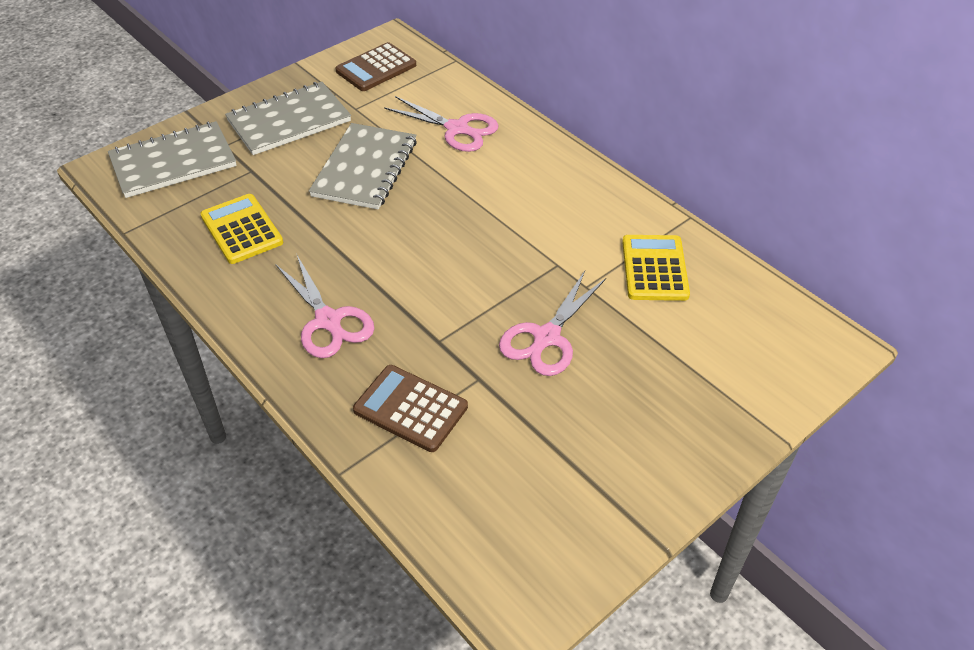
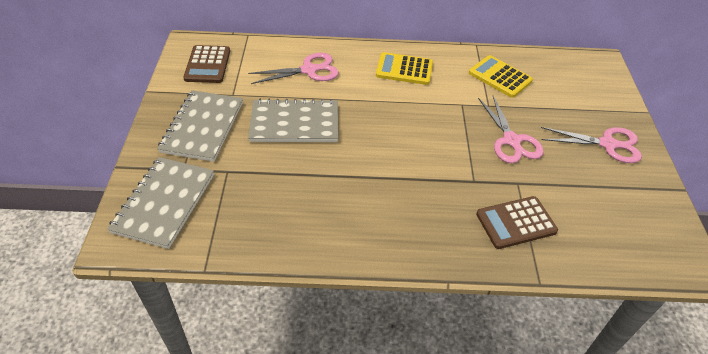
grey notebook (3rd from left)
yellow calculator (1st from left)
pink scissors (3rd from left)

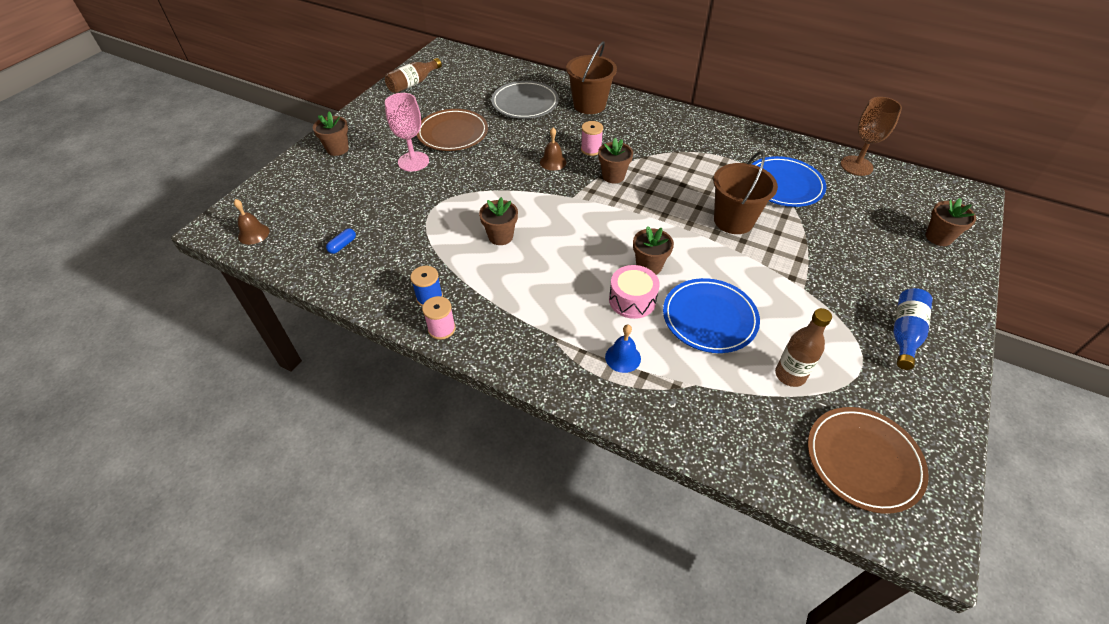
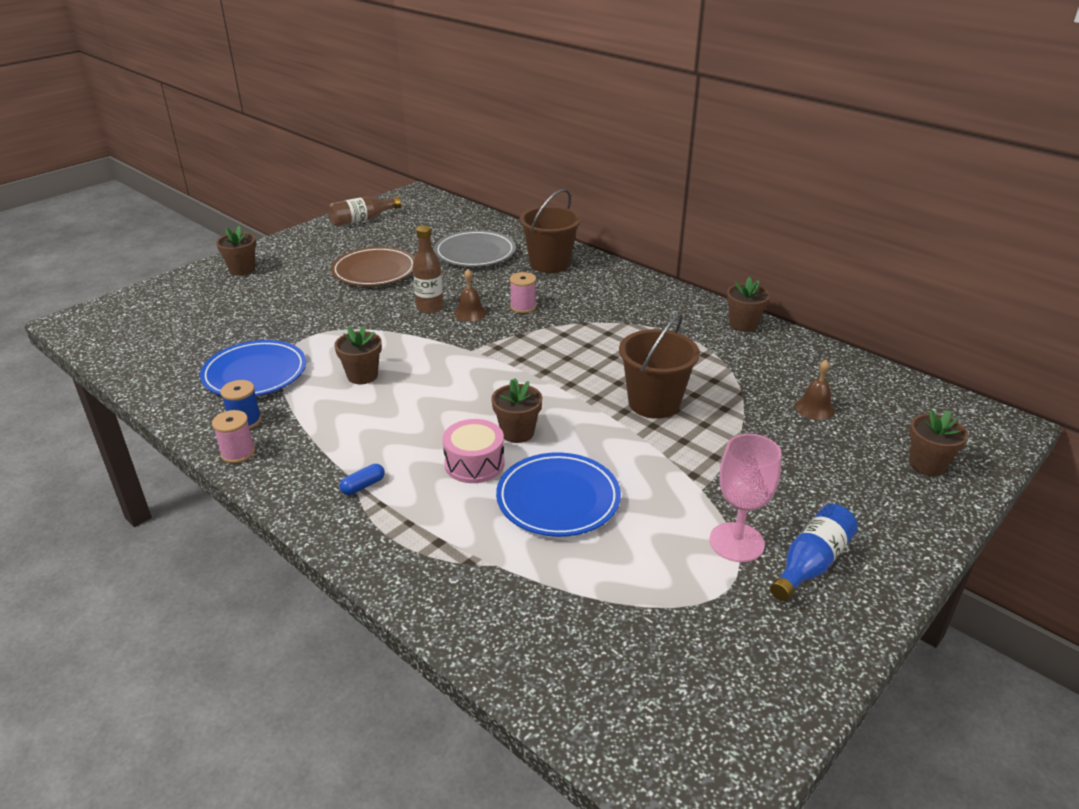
pink goblet
brown goblet
brown flower pot (4th from left)
blue plate (1st from left)
brown bell (2nd from left)
blue capsule
brown bottle (2nd from left)
blue bell
brown plate (2nd from left in the first image)

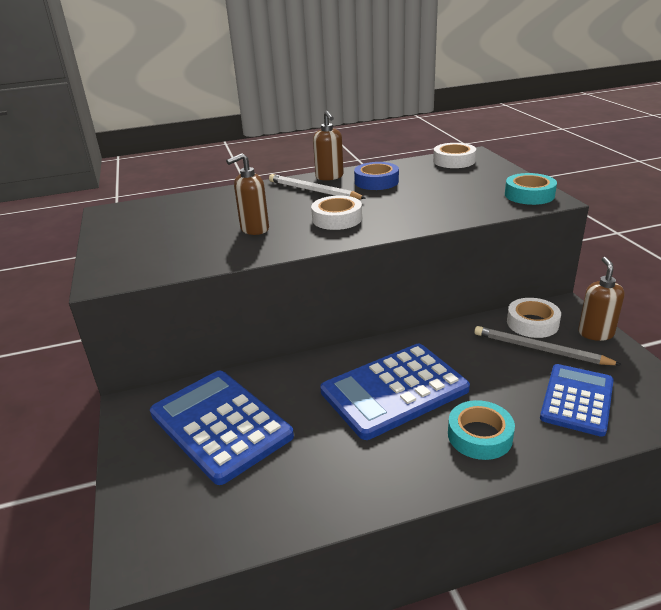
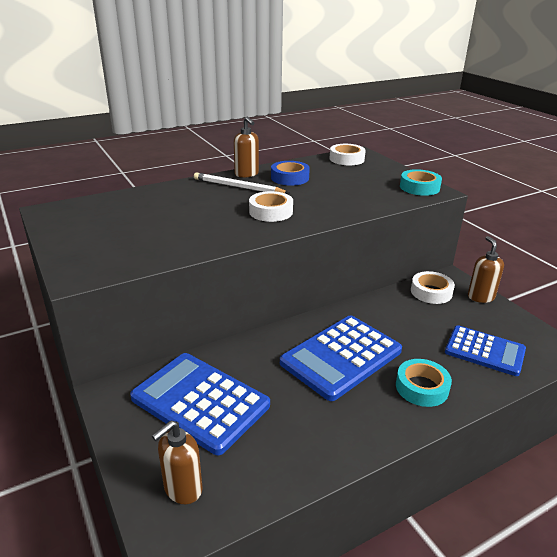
brown soap dispenser (1st from left)
grey pencil
blue calculator (3rd from left)

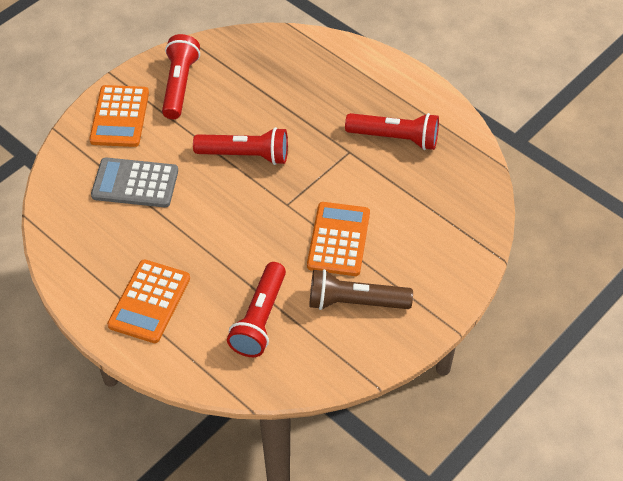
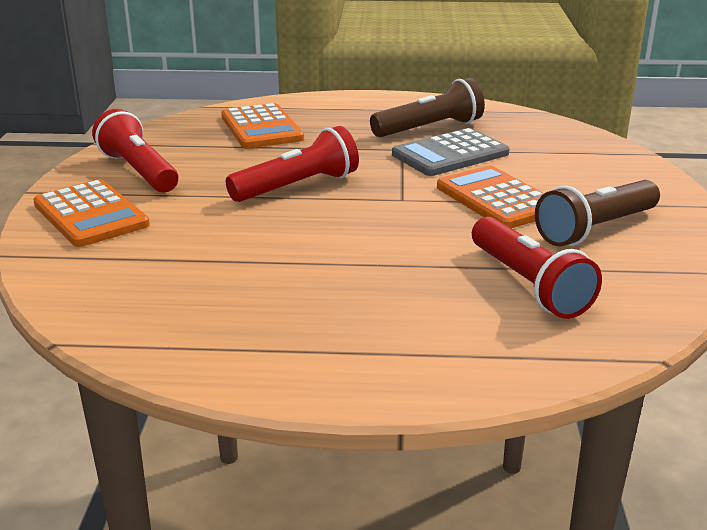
brown flashlight (1st from left)
grey calculator
orange calculator (2nd from left)

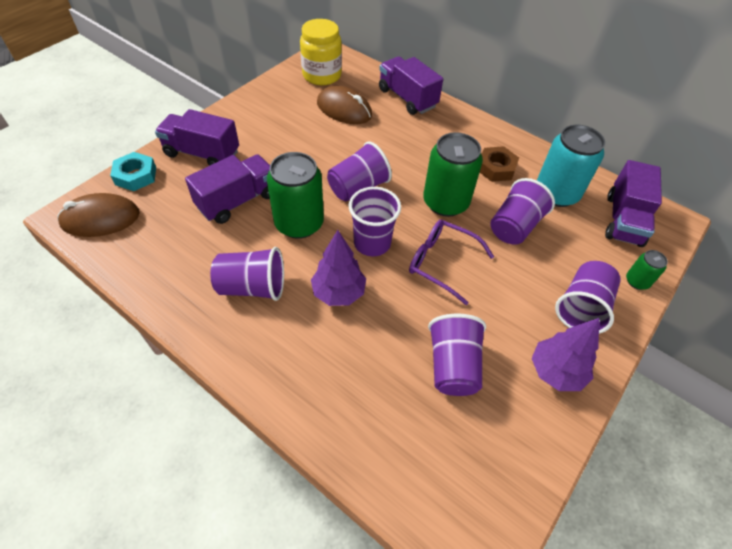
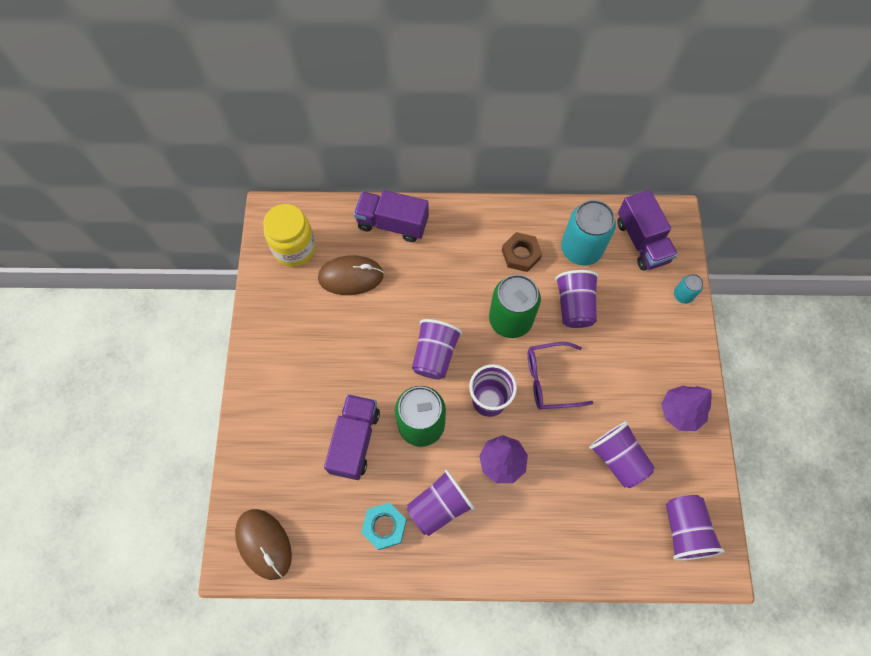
purple truck (1st from left in the first image)
turquoise nut
brown mouse (1st from left)
turquoise can (2nd from left)
purple cup (6th from left)

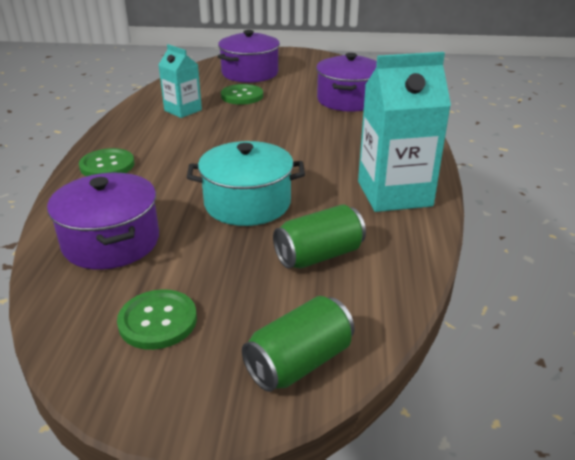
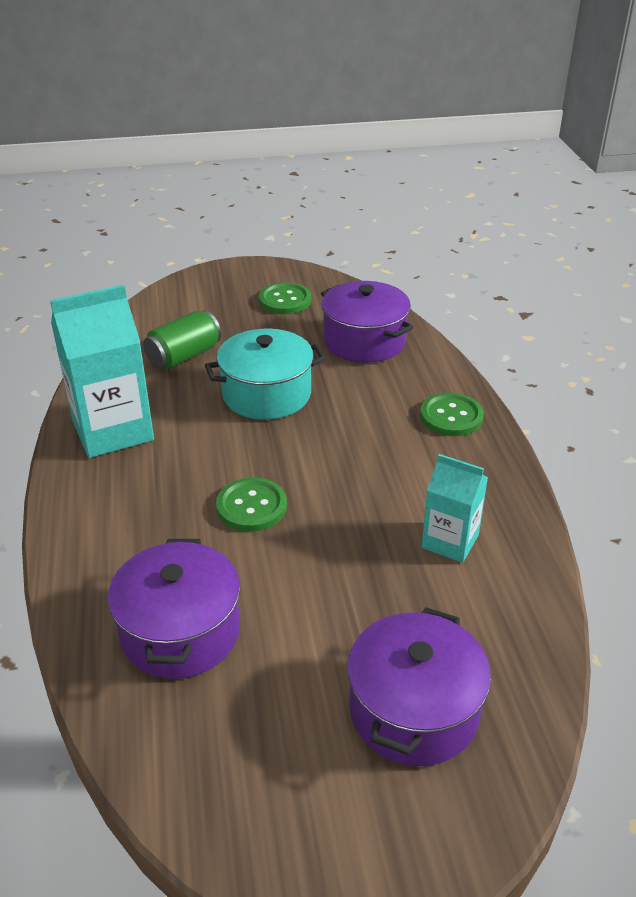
green button (1st from left)
green can (1st from left in the first image)

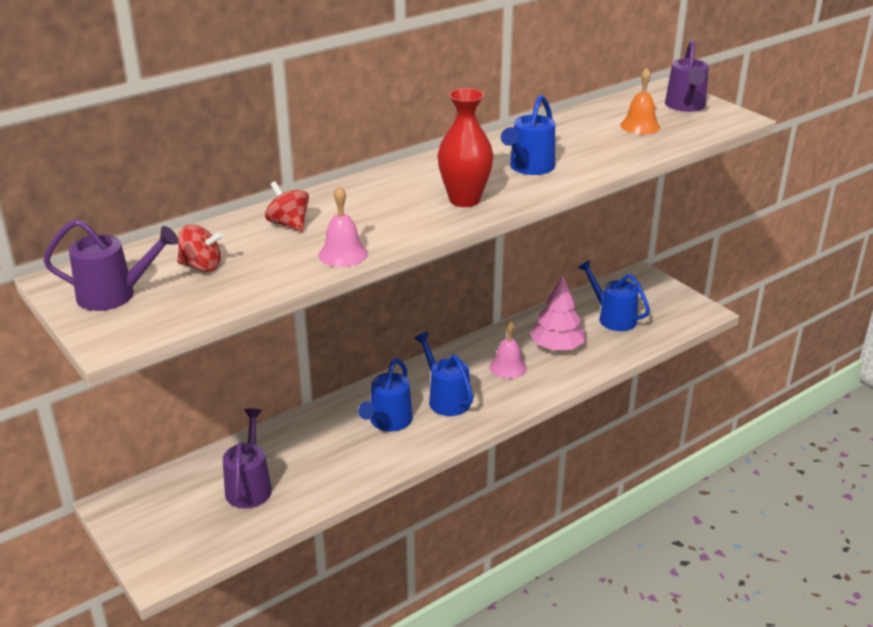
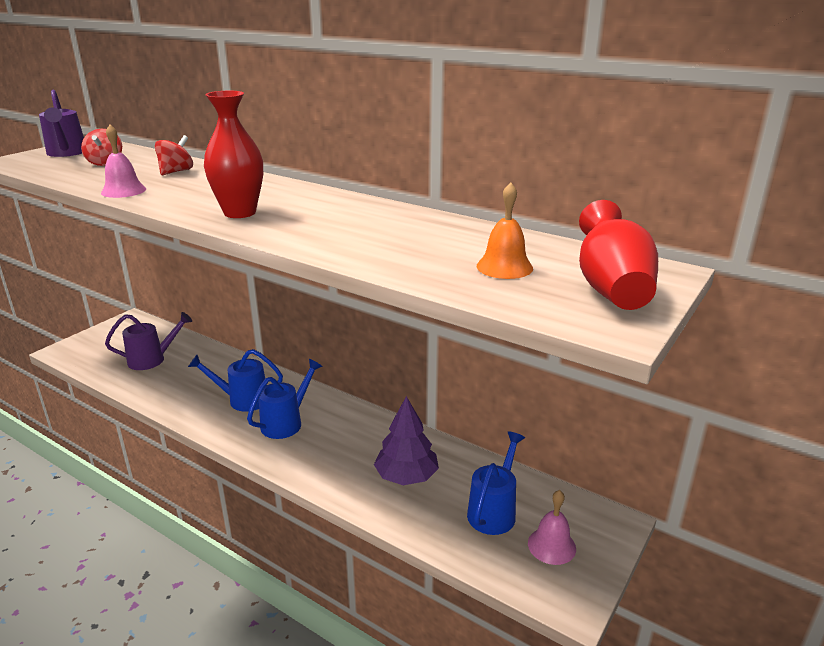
red vase (2nd from left)
blue watering can (3rd from left in the first image)
purple tree
pink bell (2nd from left)

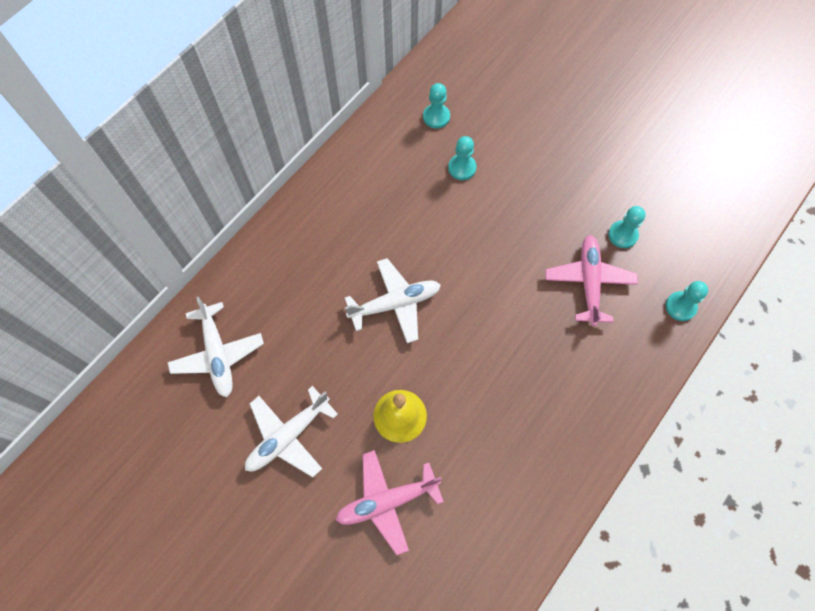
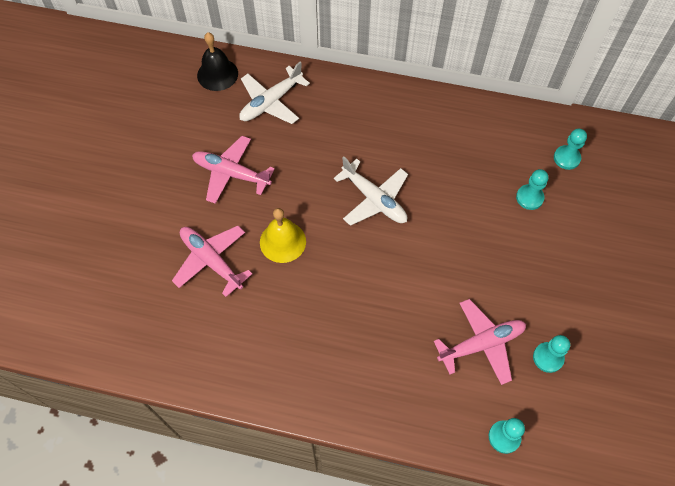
pink plane (2nd from left)
black bell

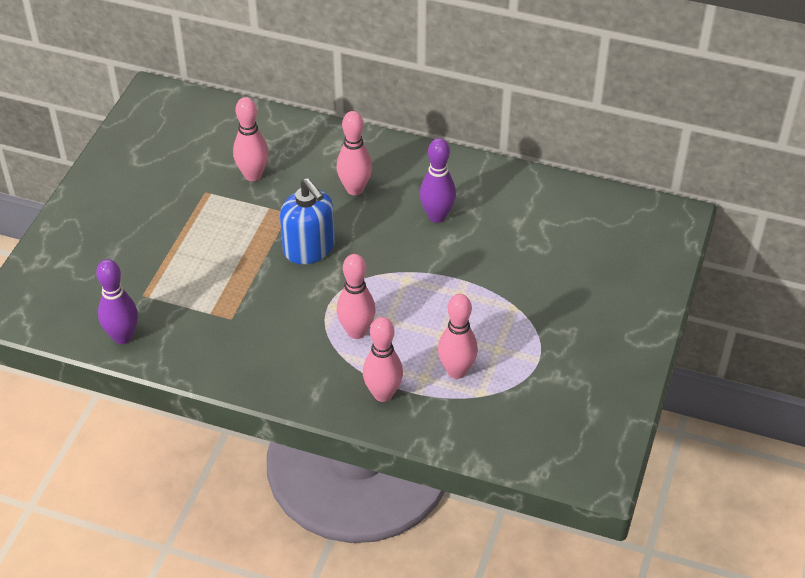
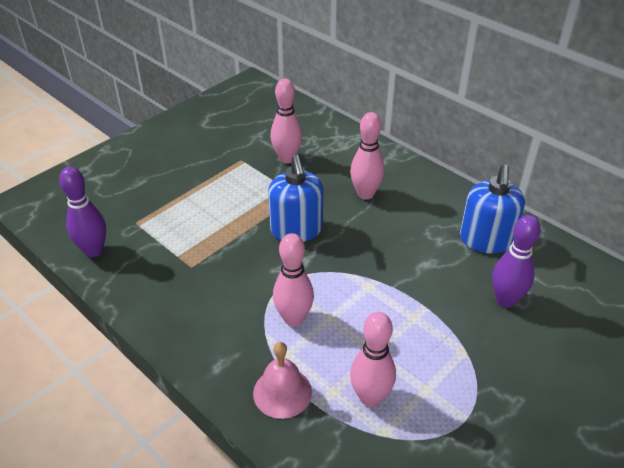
purple bowling pin (2nd from left)
pink bell
blue soap dispenser (2nd from left)

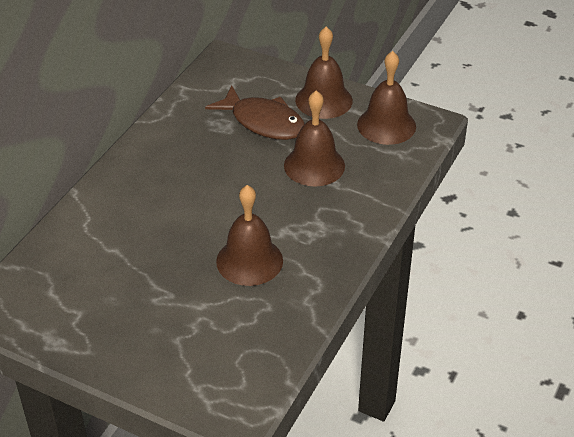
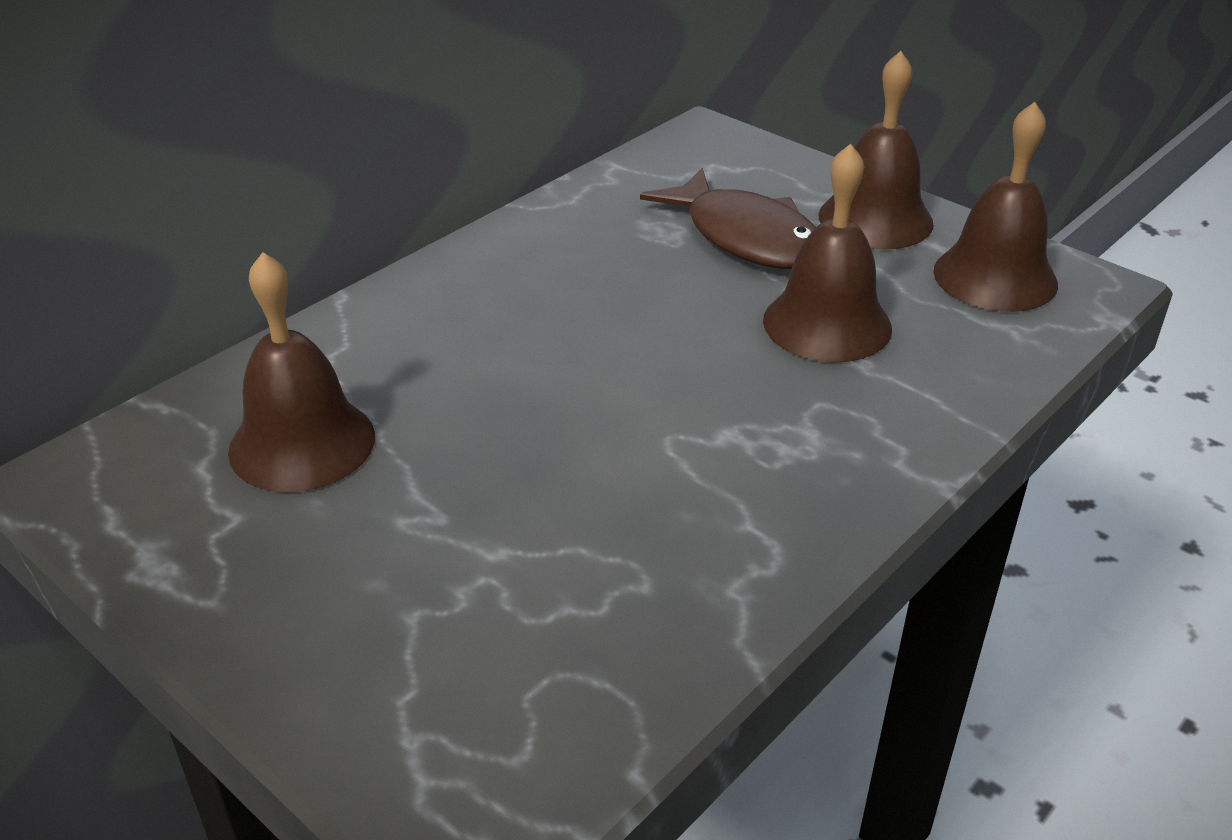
brown bell (1st from left)

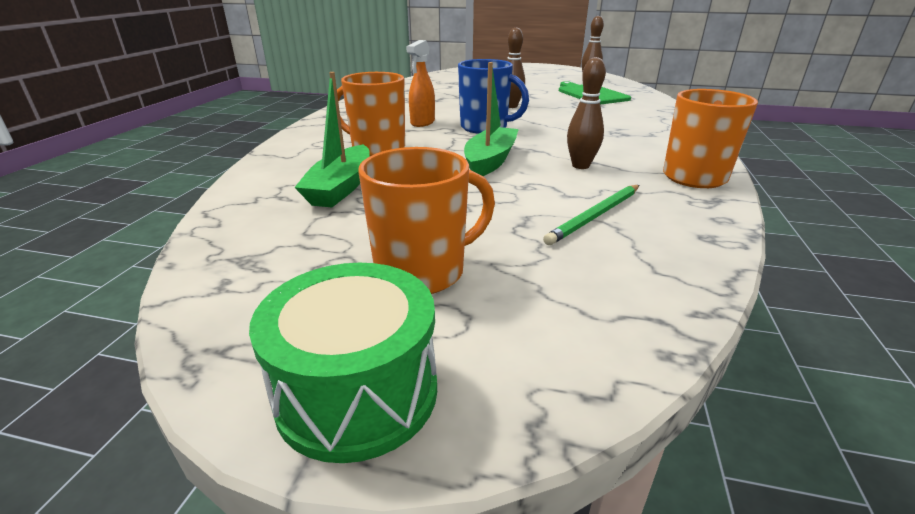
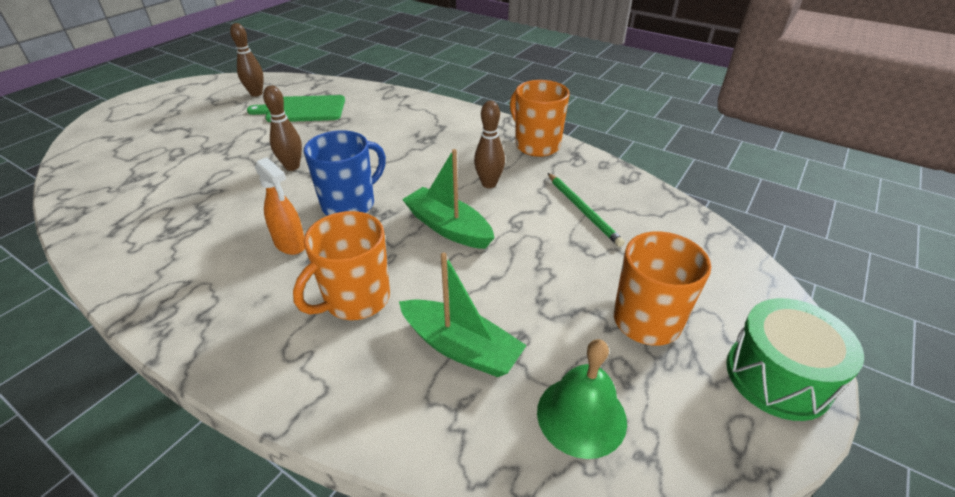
green bell

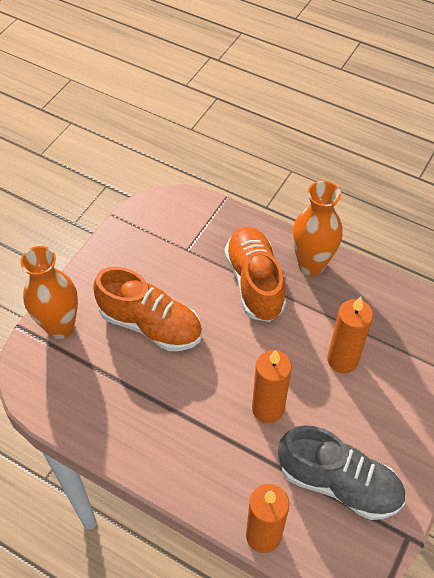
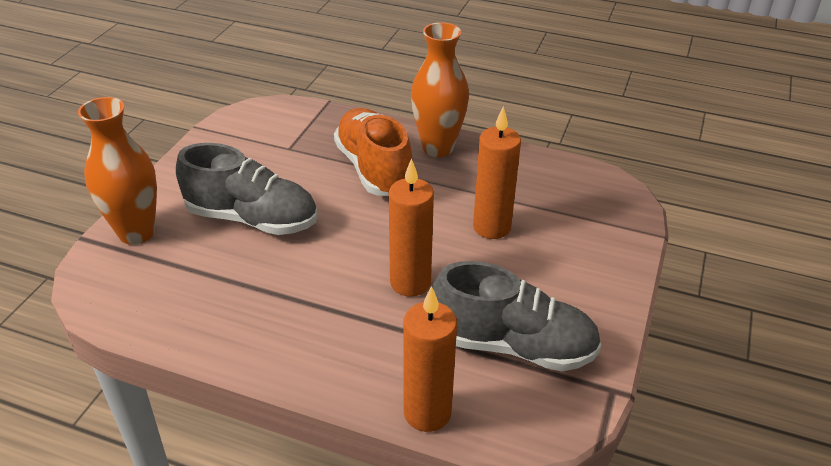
grey shoe (1st from left)

